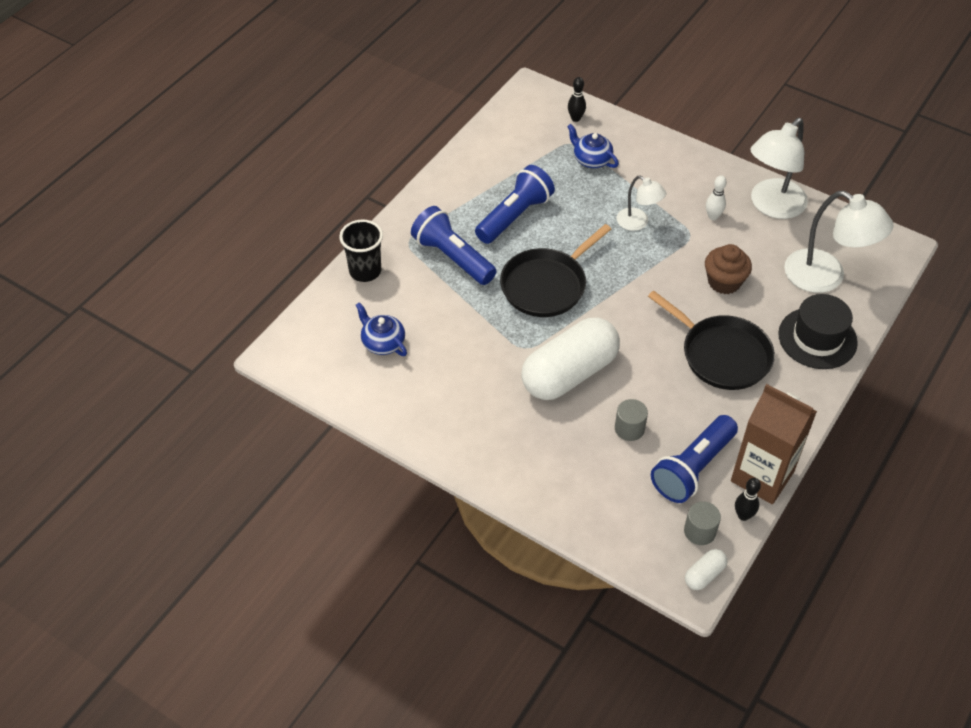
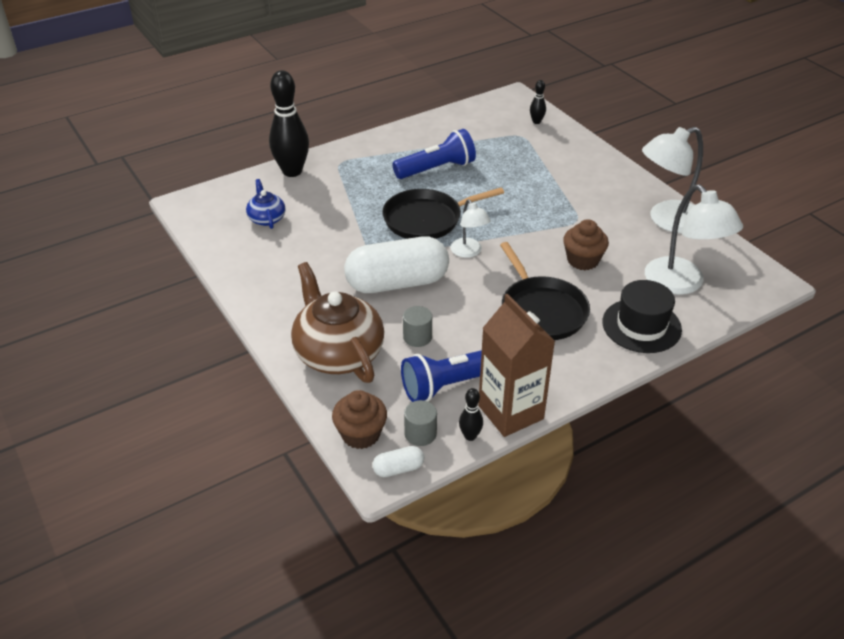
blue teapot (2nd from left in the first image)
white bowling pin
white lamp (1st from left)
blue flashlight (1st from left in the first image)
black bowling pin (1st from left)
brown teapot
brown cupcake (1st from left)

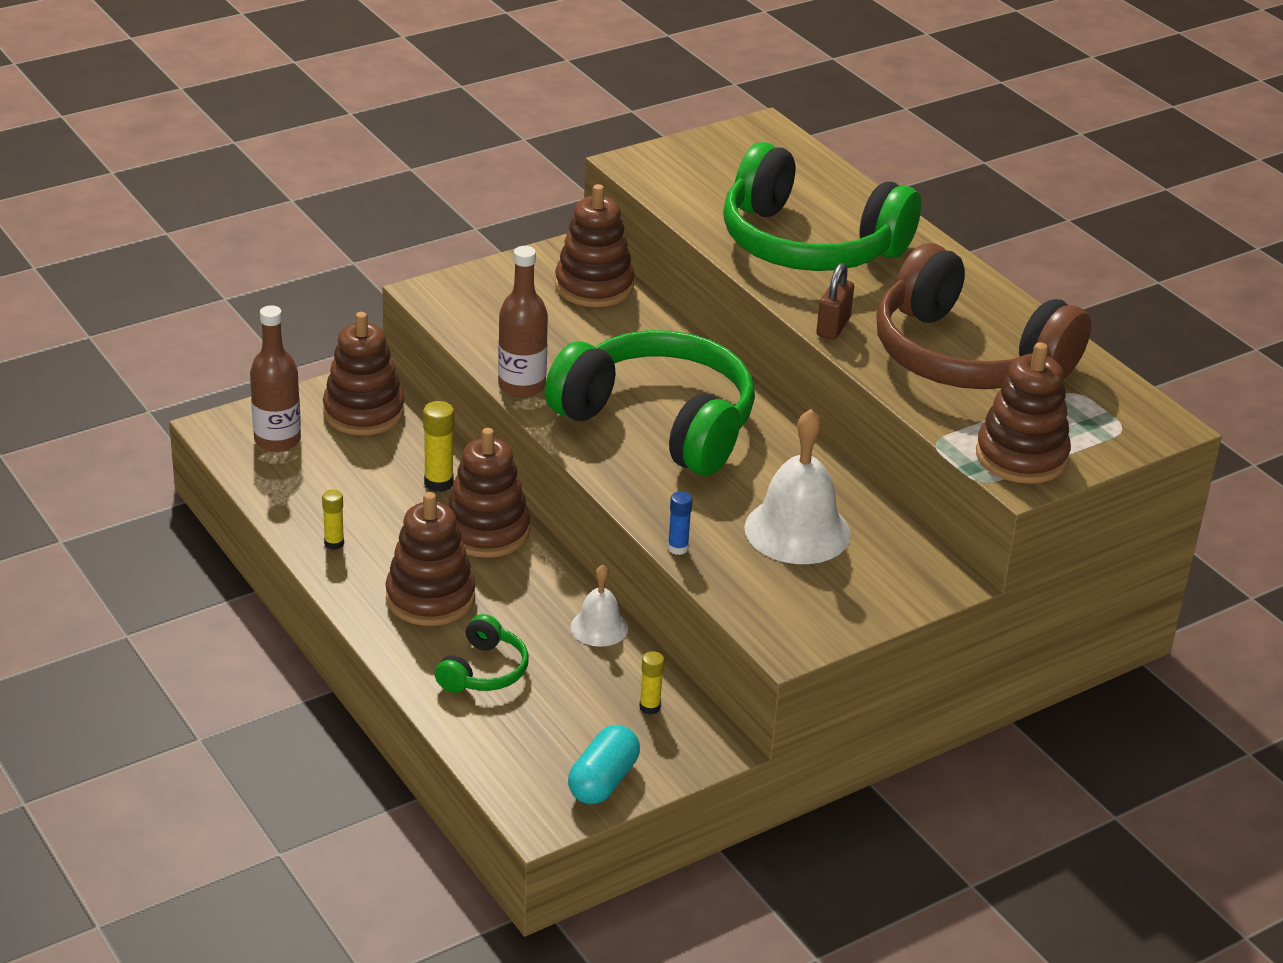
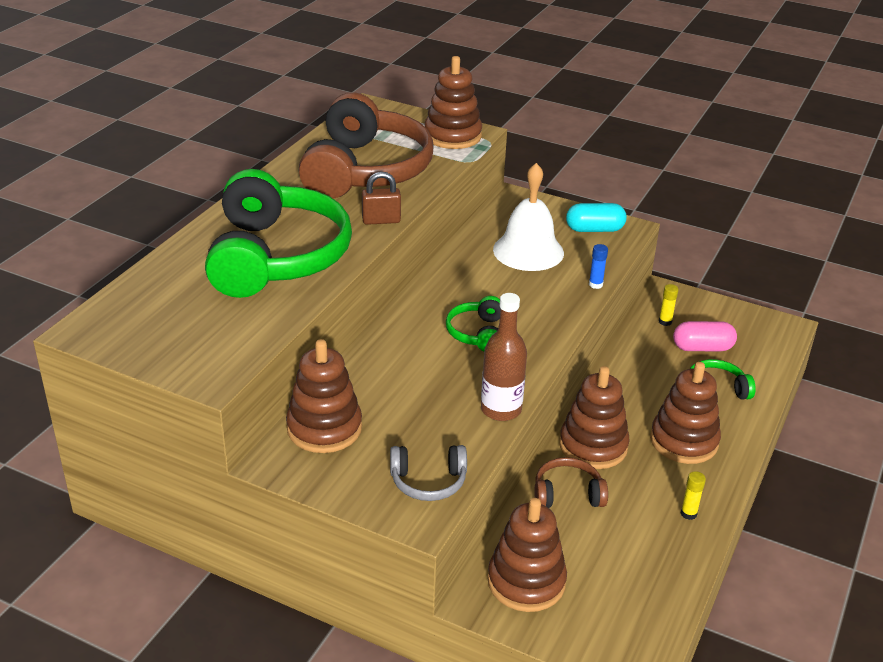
brown bottle (1st from left in the first image)
green headphones (2nd from left)
brown headphones (2nd from left)
white bell (1st from left in the first image)
turquoise capsule
pink capsule
grey headphones

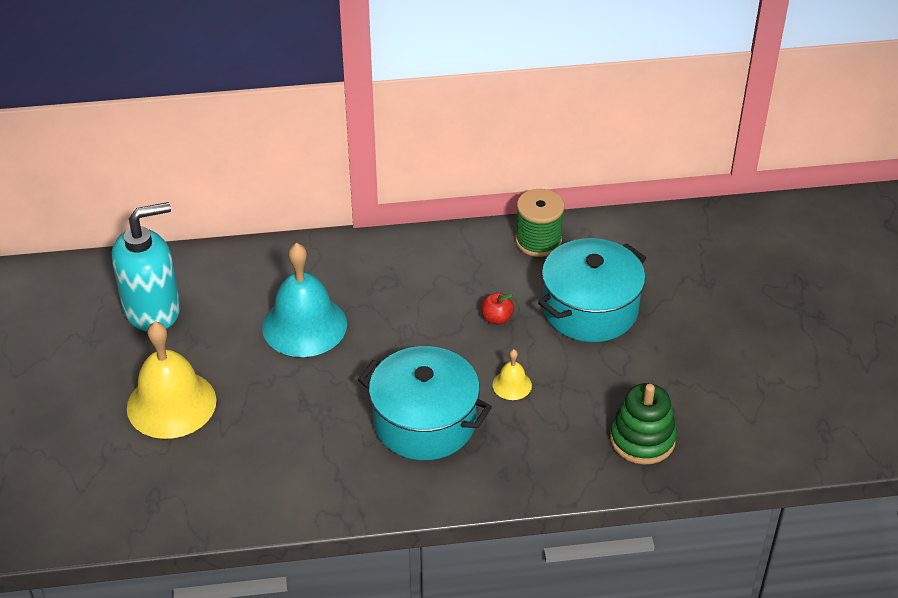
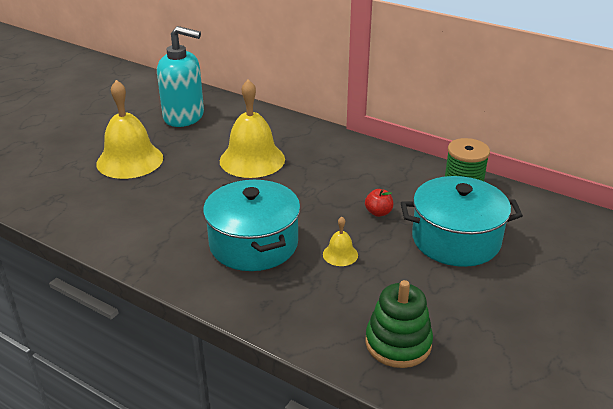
yellow bell (2nd from left)

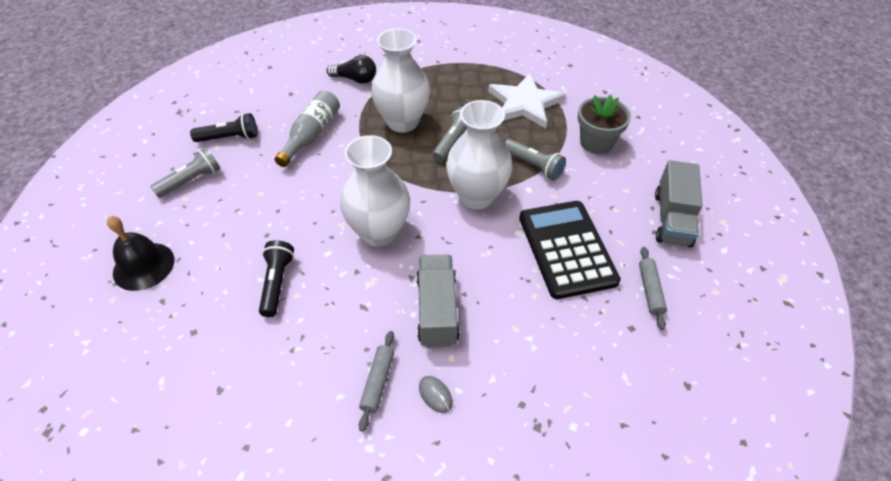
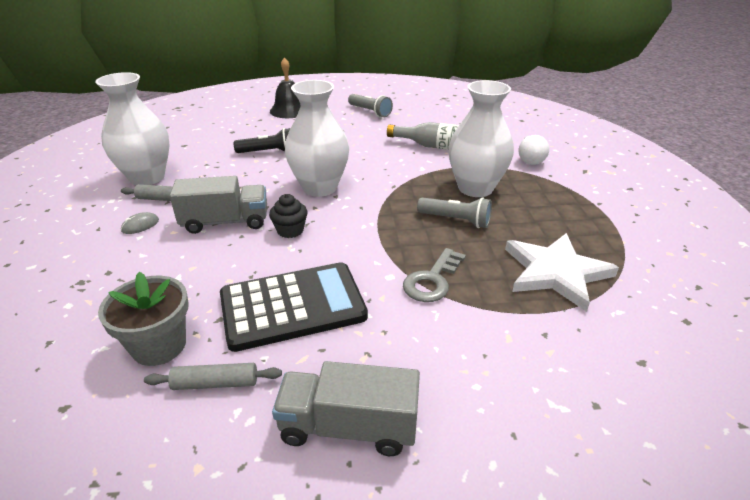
white light bulb
grey flower pot
white vase (1st from left)
black flashlight (1st from left in the first image)
grey key
black cupcake

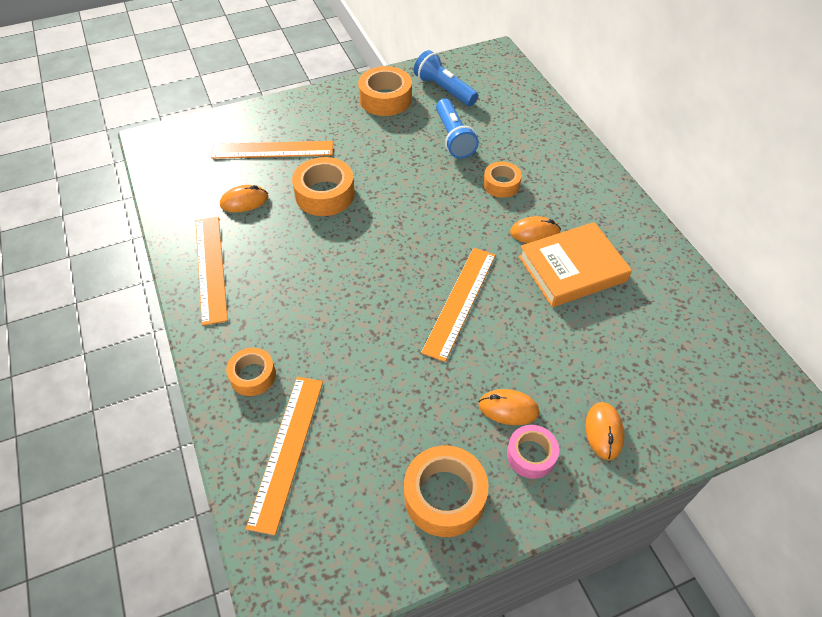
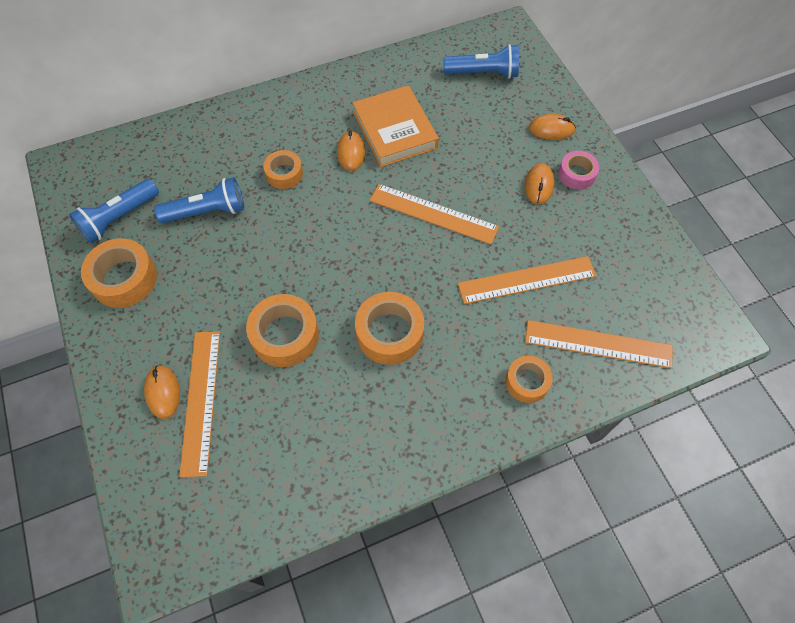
orange mouse (1st from left)
orange ruler (3rd from left)
orange tape (4th from left)
blue flashlight (3rd from left)

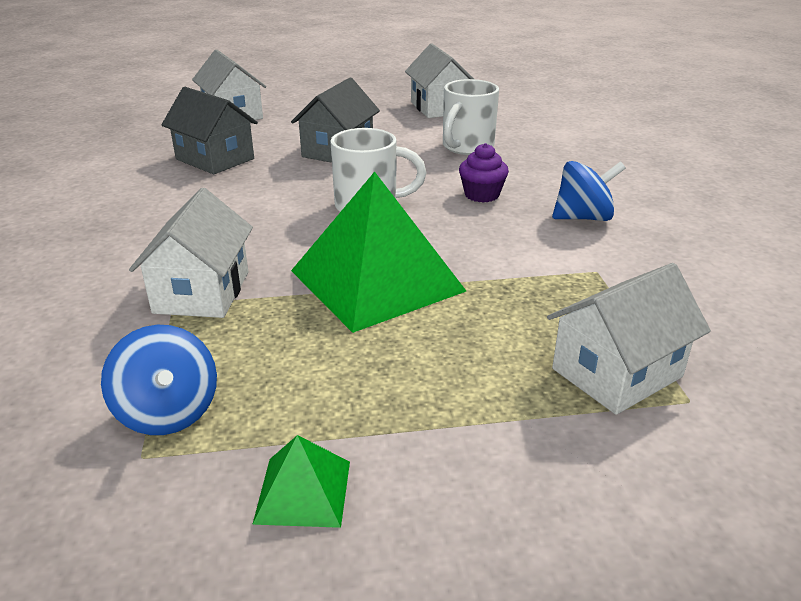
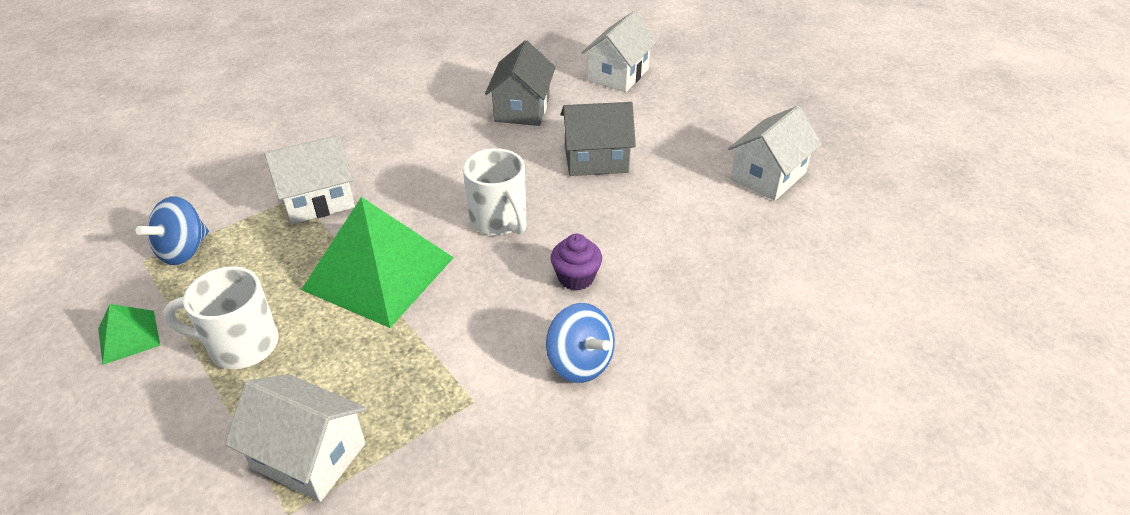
white mug (1st from left)

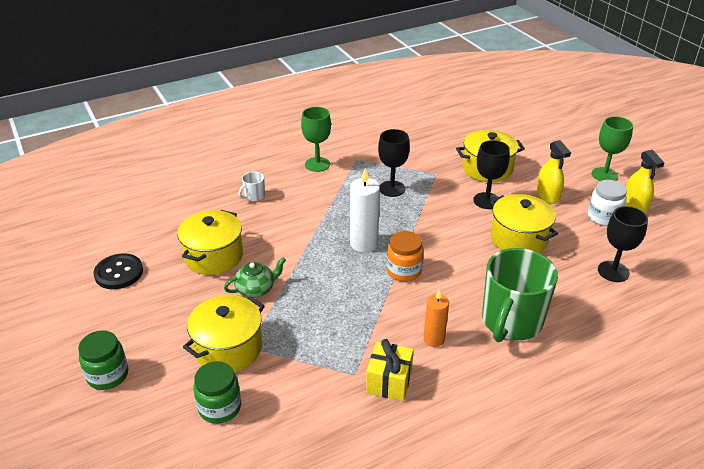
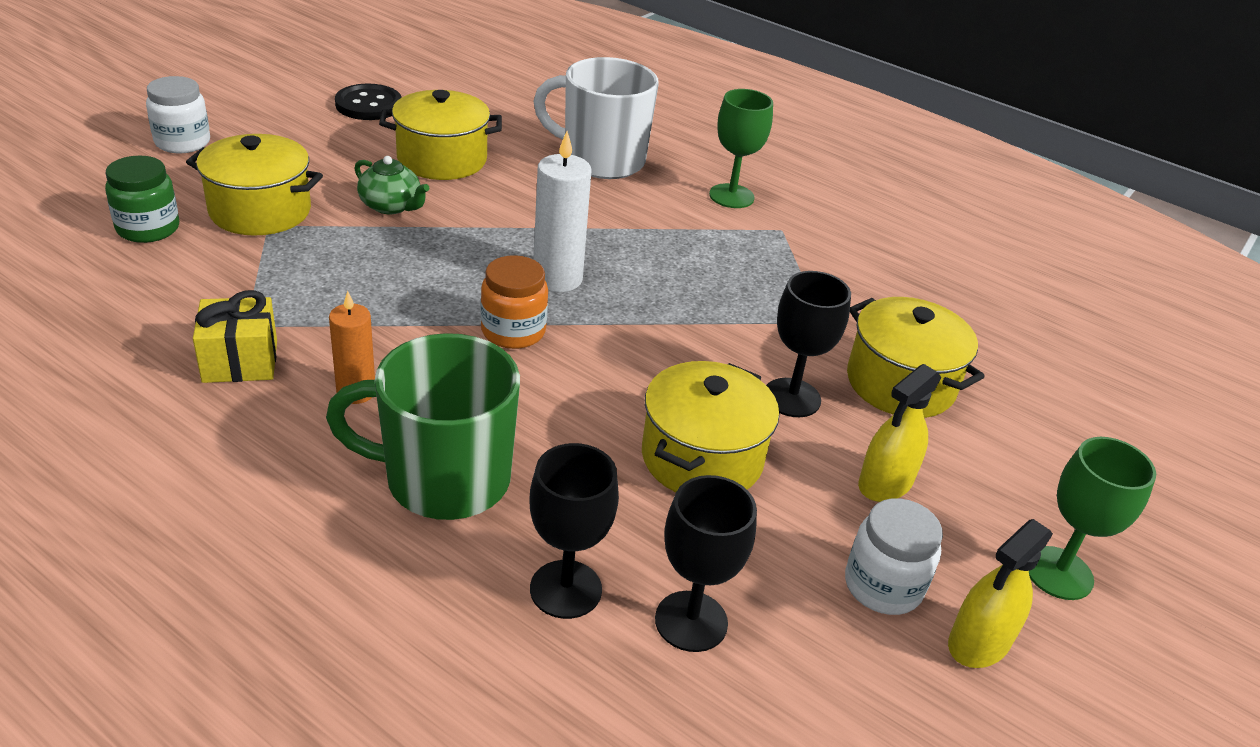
black goblet (1st from left)
white mug
white jar (1st from left)

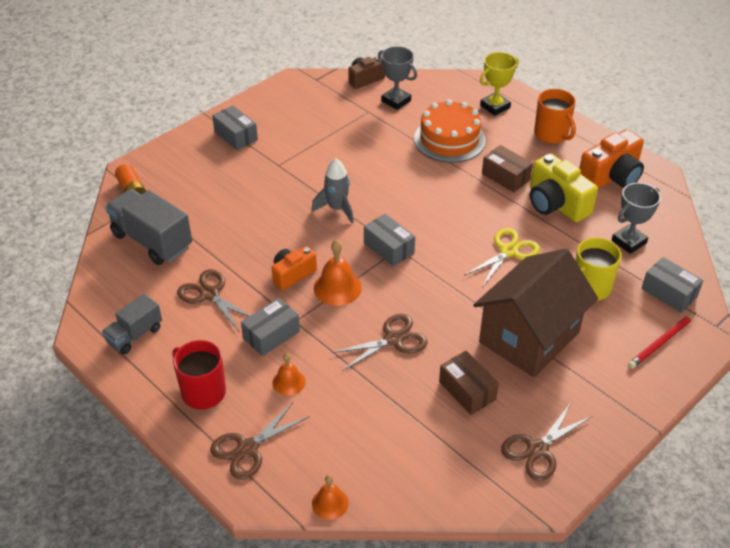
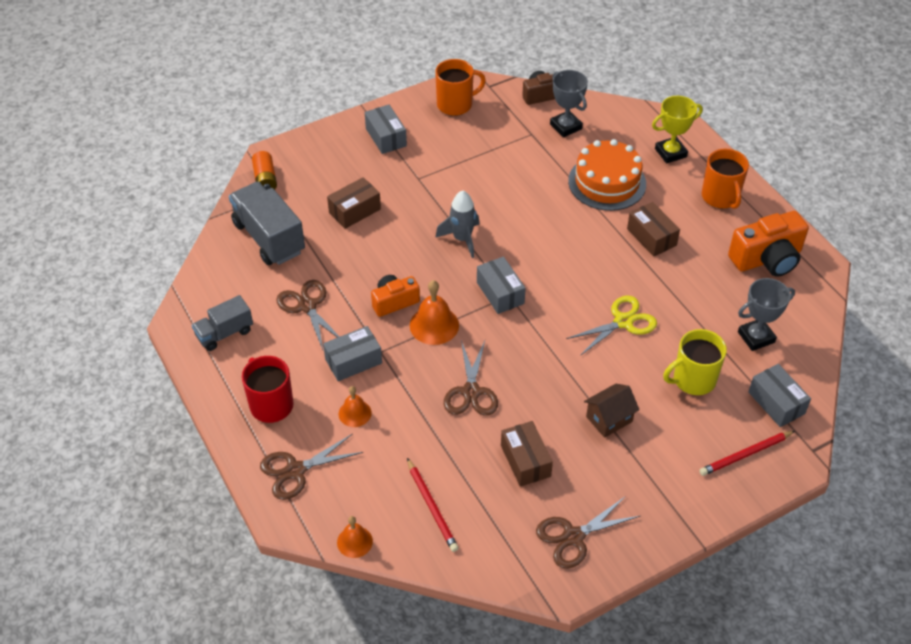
yellow camera
brown house
brown scissors (3rd from left)
orange mug (1st from left)
brown box (1st from left)
red pencil (1st from left)

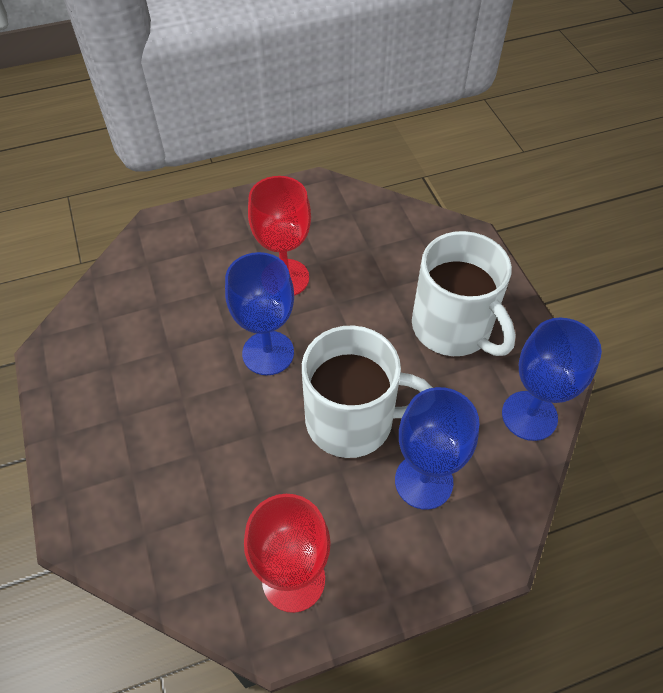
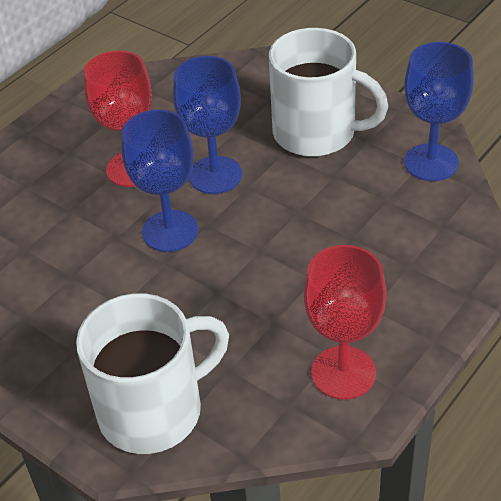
white mug (1st from left)
blue goblet (2nd from left)

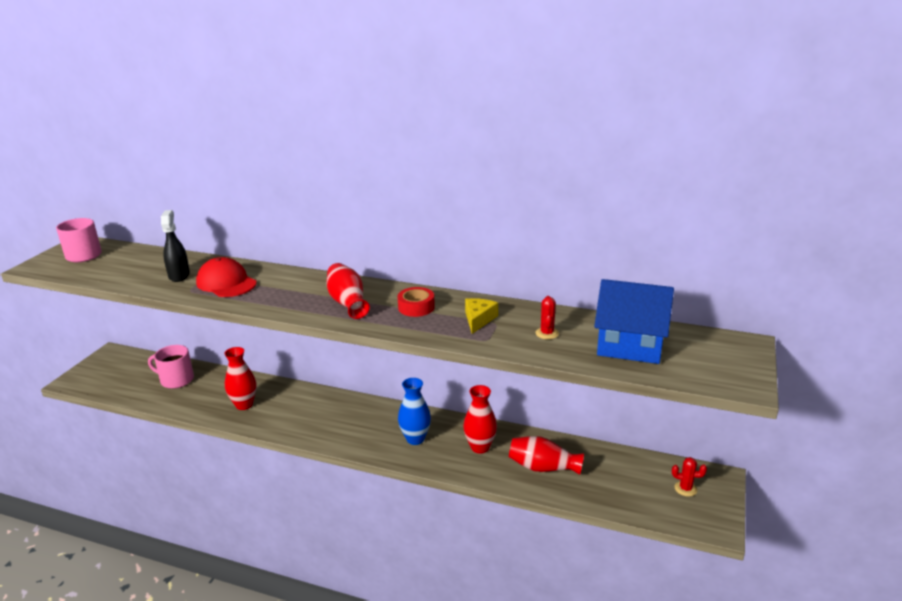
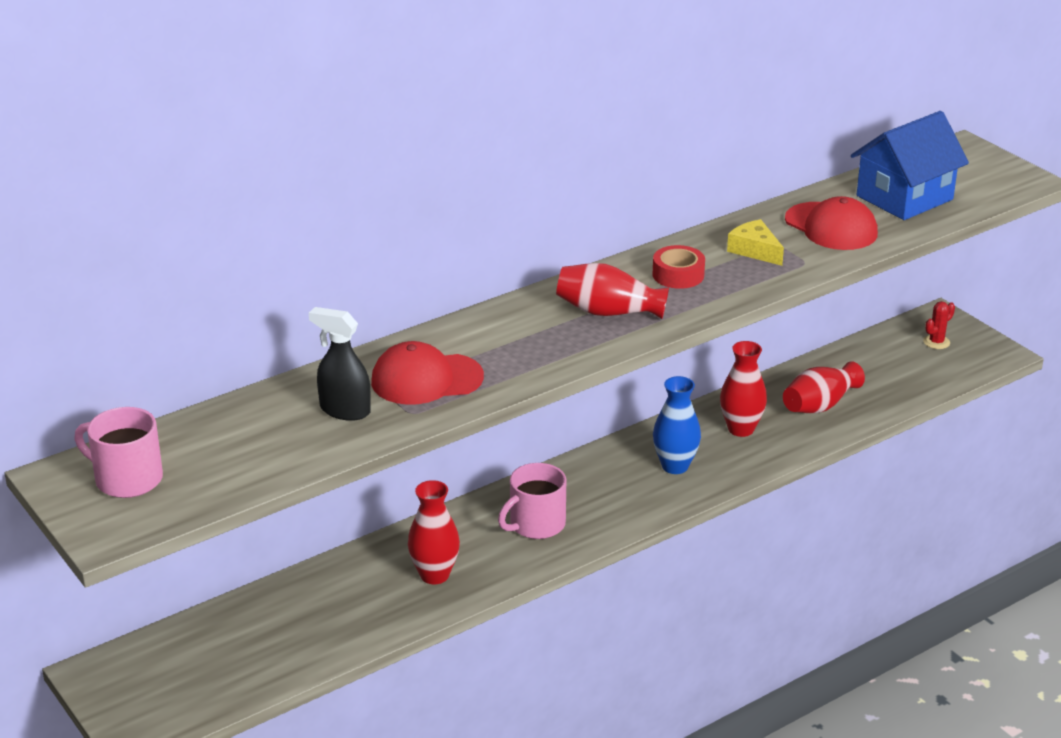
red cap (2nd from left)
pink mug (2nd from left)

